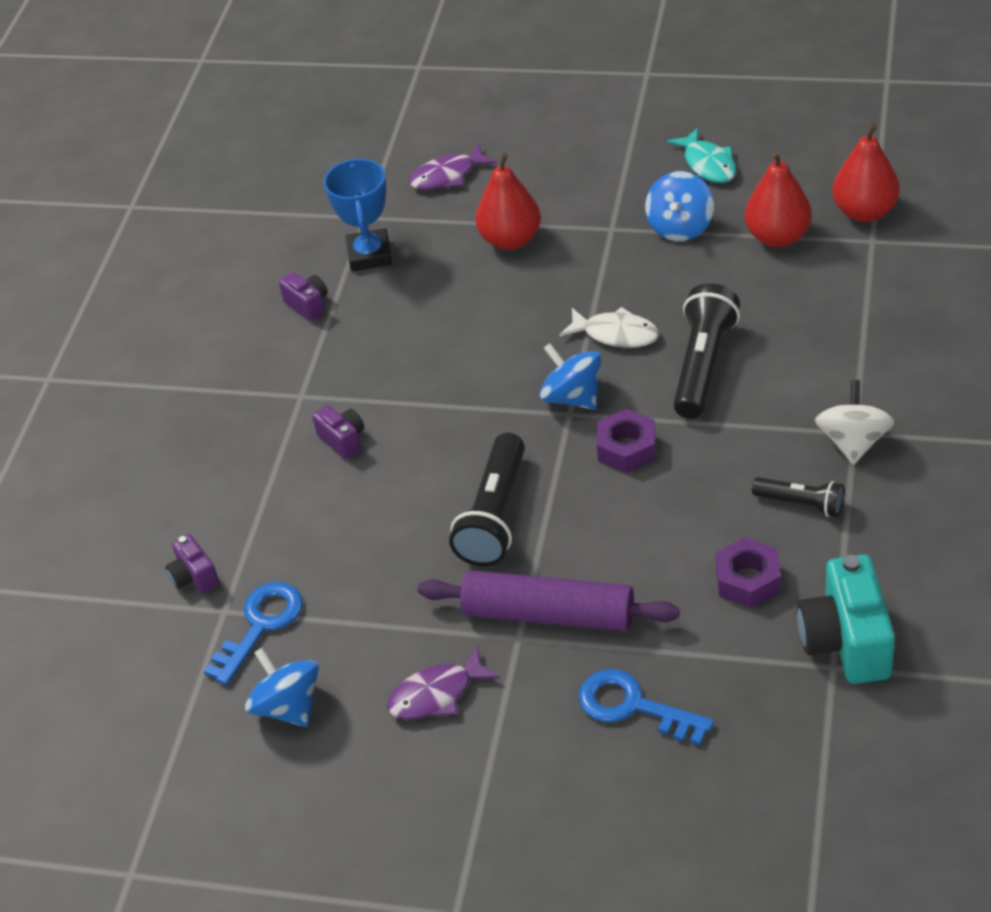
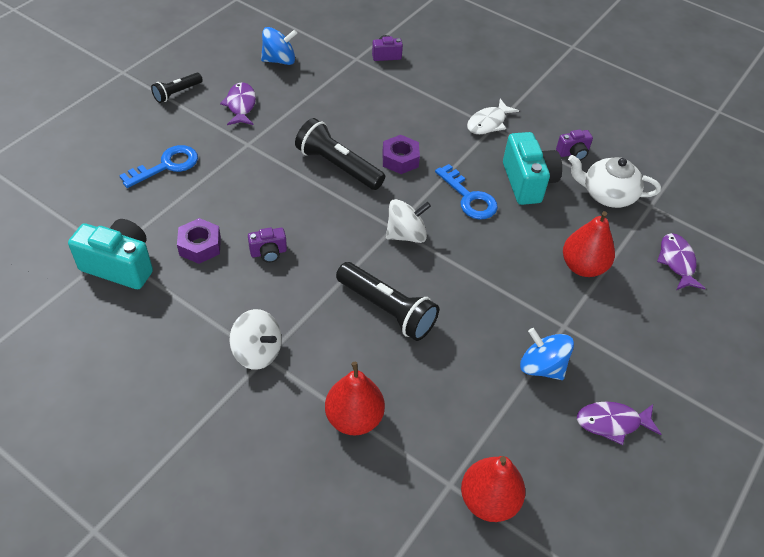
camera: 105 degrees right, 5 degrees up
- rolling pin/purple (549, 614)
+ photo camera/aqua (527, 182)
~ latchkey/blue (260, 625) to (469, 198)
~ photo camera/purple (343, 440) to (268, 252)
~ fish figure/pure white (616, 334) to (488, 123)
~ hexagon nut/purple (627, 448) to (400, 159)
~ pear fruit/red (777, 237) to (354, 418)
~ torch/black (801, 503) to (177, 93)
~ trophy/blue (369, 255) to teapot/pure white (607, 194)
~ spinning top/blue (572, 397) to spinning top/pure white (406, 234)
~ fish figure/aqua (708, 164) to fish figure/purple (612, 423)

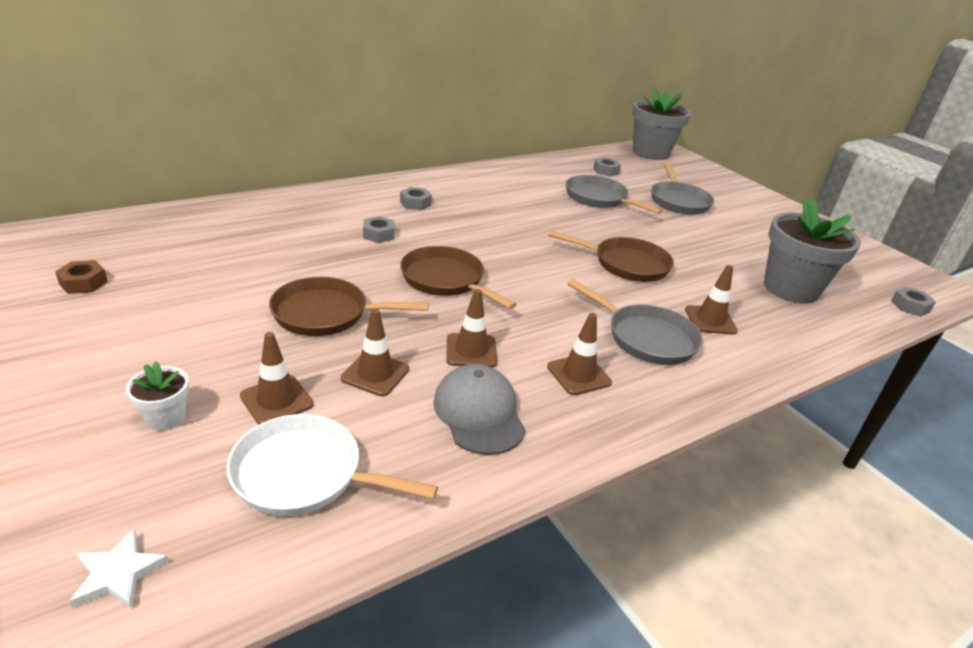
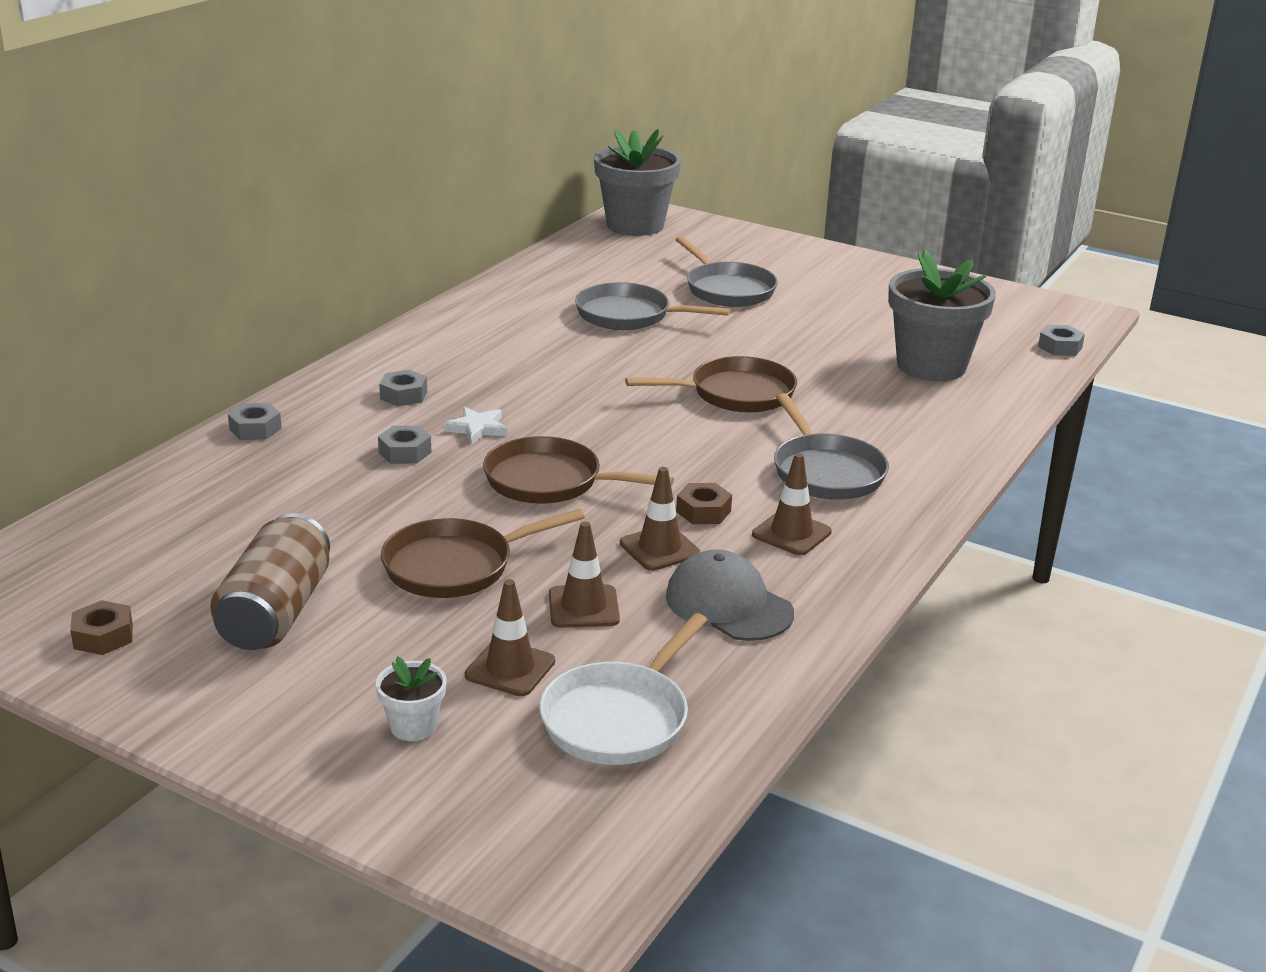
camera: 25 degrees left, 5 degrees down
- safety cone/russet (710, 320)
+ tin/russet (276, 613)
+ hexagon nut/russet (703, 511)
~ star shape/pure white (118, 574) to (477, 428)
~ hexagon nut/gray (606, 171) to (255, 429)
~ skillet/pure white (305, 474) = (620, 718) 45 degrees counterclockwise
~ skillet/gray (646, 337) = (825, 471) 60 degrees clockwise

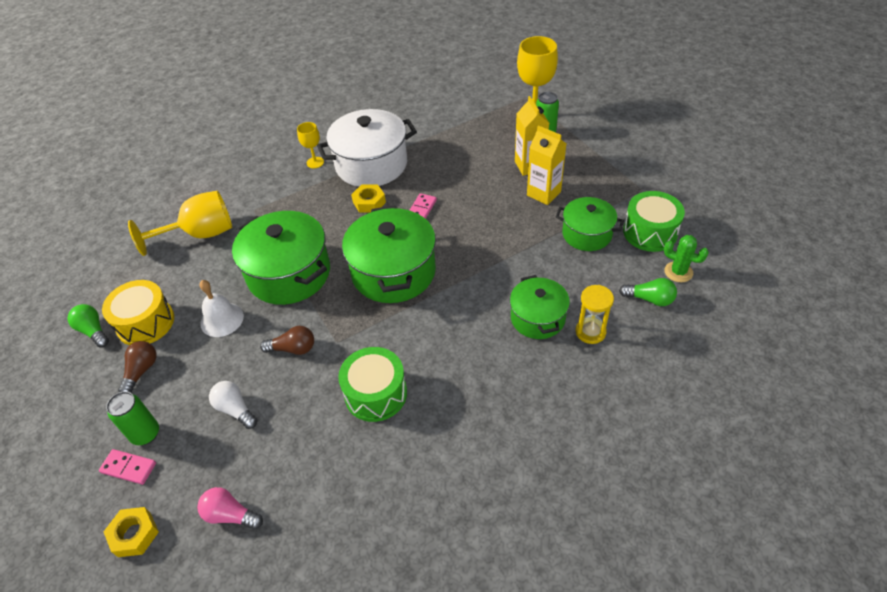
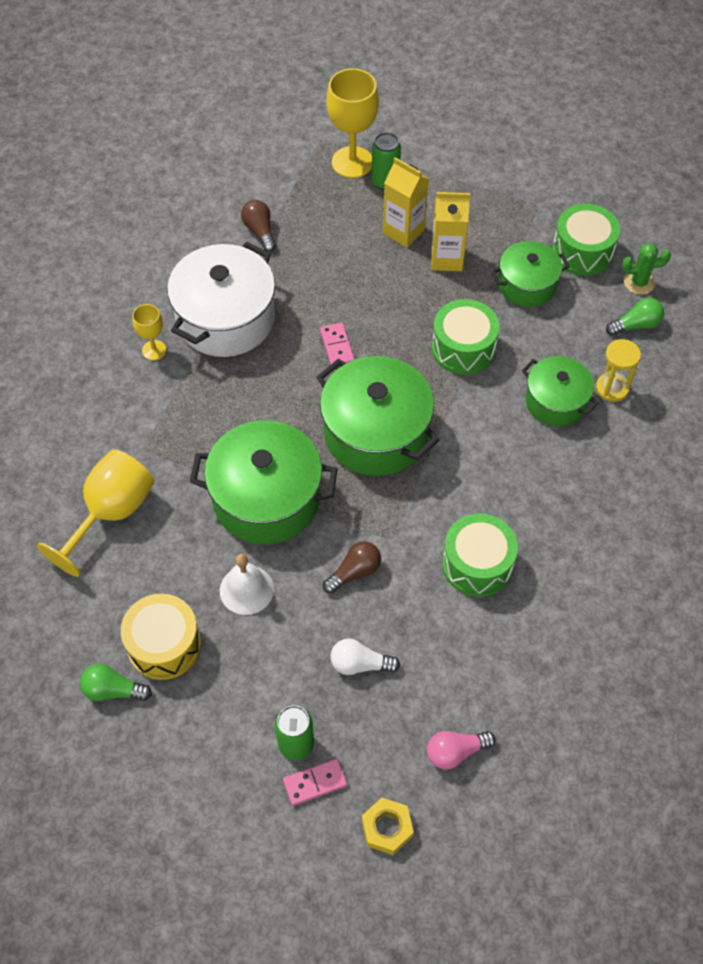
camera: 40 degrees left, 10 degrees up
- hexagon nut/bright yellow (369, 202)
+ toy drum/emerald (463, 348)
~ light bulb/russet (141, 371) to (260, 231)

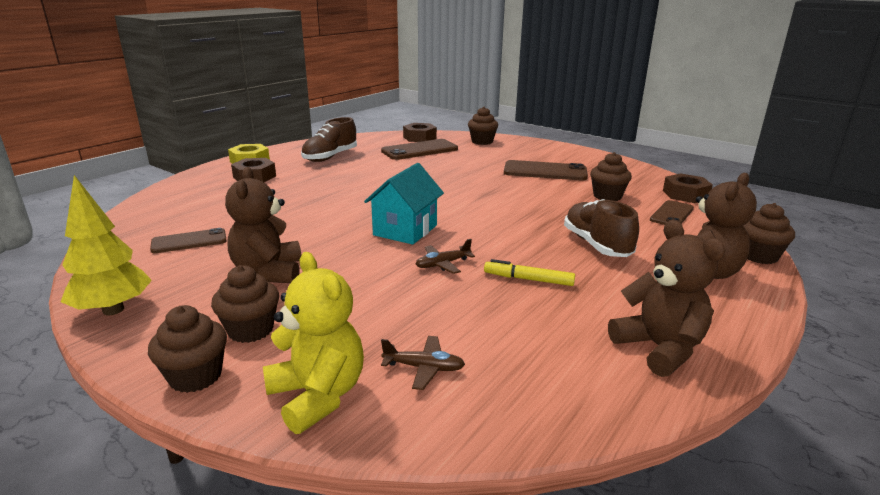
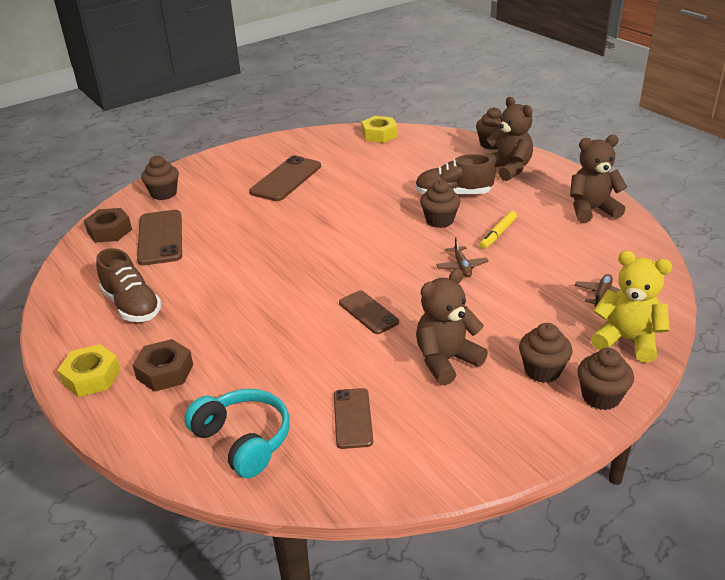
camera: 70 degrees left, 10 degrees up
- tree/bright yellow (113, 310)
- toy house/aqua (405, 230)
+ headset/aqua (243, 440)
~ cupcake/russet (607, 196) to (439, 220)
~ mobile phone/russet (671, 214) to (368, 312)
~ hexagon nut/russet (685, 194) to hexagon nut/bright yellow (379, 134)
~ teddy bear/russet (269, 272) = (446, 360) 135 degrees clockwise
~ teddy bear/bright yellow (318, 395) = (627, 340) 45 degrees clockwise

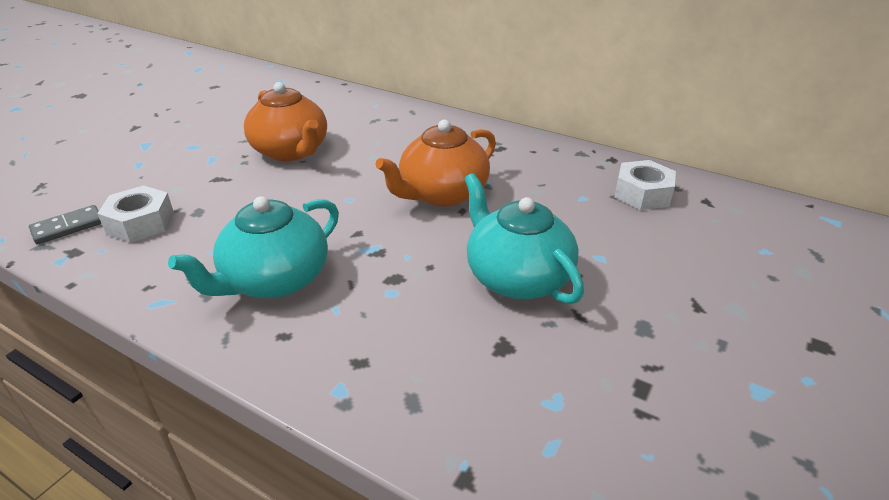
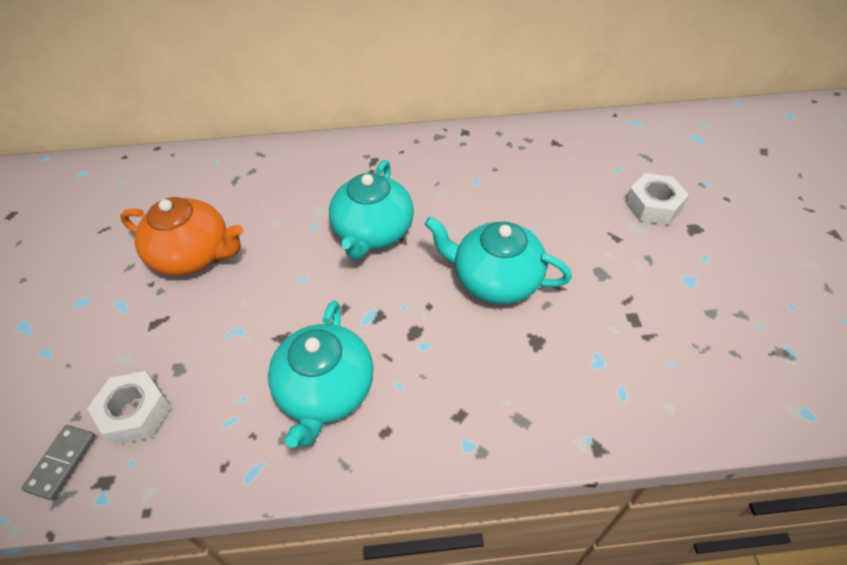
camera: 35 degrees left, 15 degrees up
~ hexagon nut/pure white (642, 194) to (653, 206)
~ teapot/orange-coloured (442, 194) to teapot/aqua (373, 232)

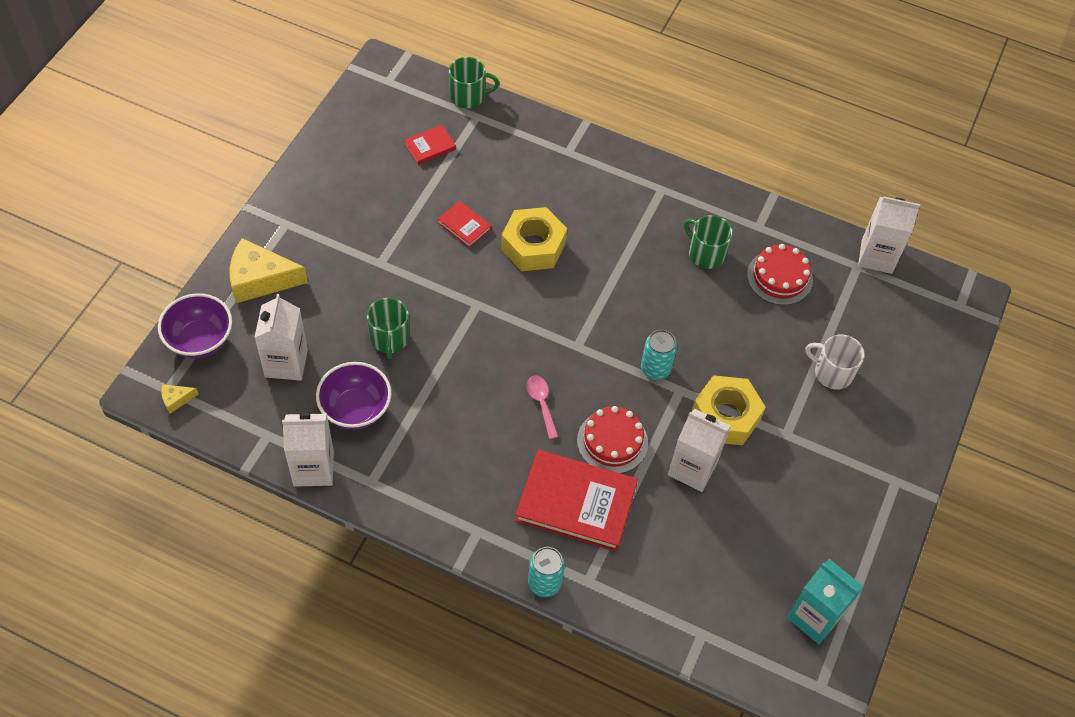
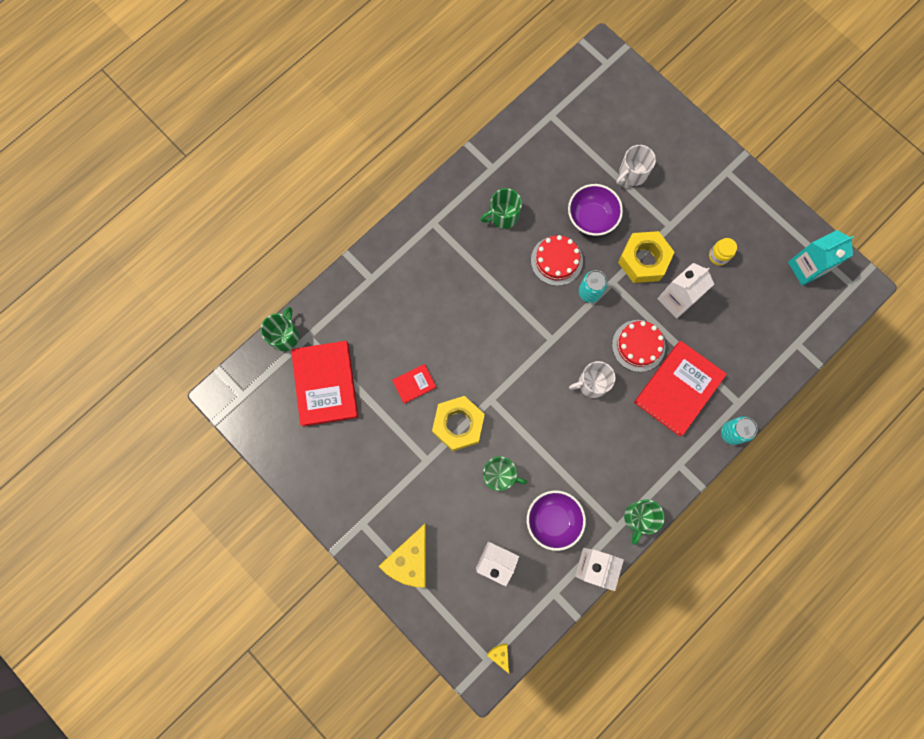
camera: 65 degrees left, 20 degrees up
- carton/pure white (876, 256)
+ tea mug/emerald (639, 518)
+ preserve jar/bright yellow (718, 256)
~ deep dish/purple (200, 340) to (591, 218)
~ hexagon nut/bright yellow (533, 246) to (458, 425)
~ cake/red (779, 277) to (556, 260)
~ tablespoon/rose-pink (541, 403) to tea mug/pure white (592, 383)
~ cheese/bright yellow (176, 399) = (500, 655) 150 degrees clockwise
~ hardcover/red (430, 146) = (325, 384) x2.12

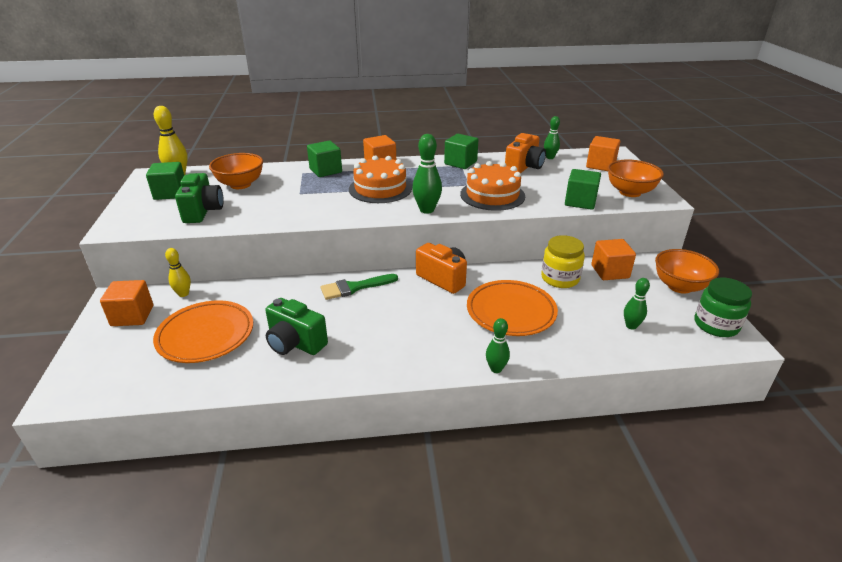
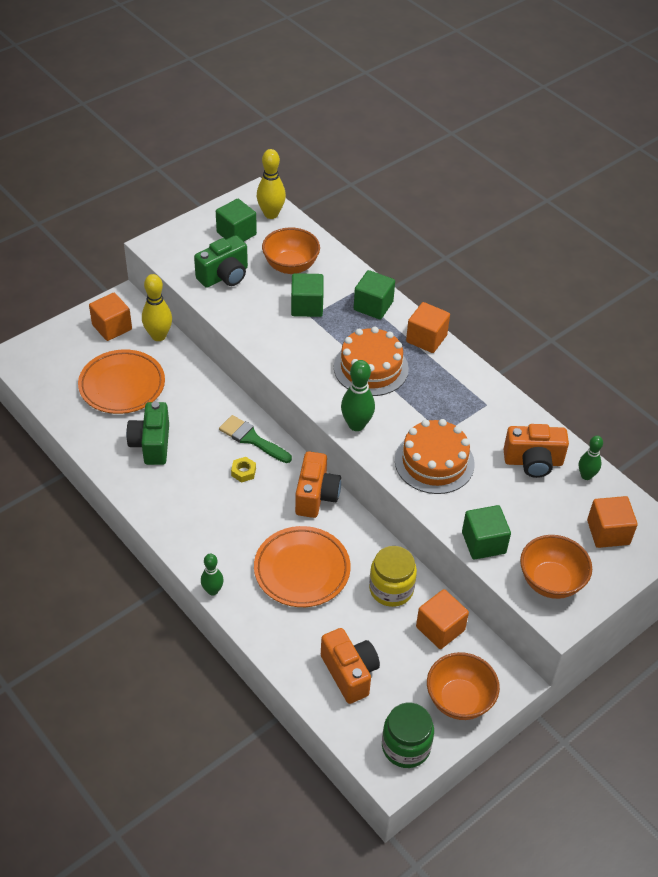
camera: 55 degrees right, 15 degrees up
+ hexagon nut/bright yellow (243, 472)
~ block/emerald (460, 163) to (307, 306)
~ skittle/emerald (631, 326) to photo camera/orange-coloured (349, 673)
~ skittle/bright yellow (183, 294) = (158, 336) x1.56

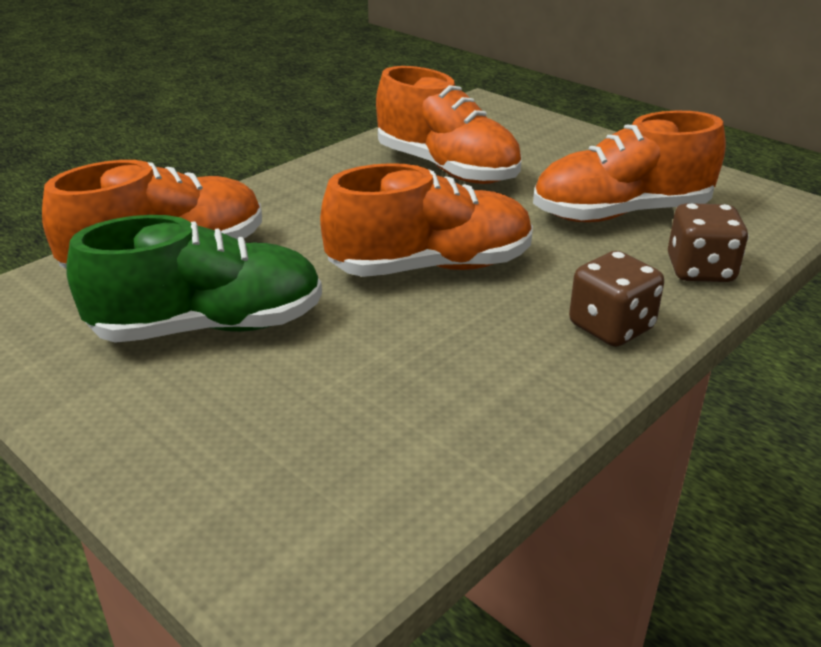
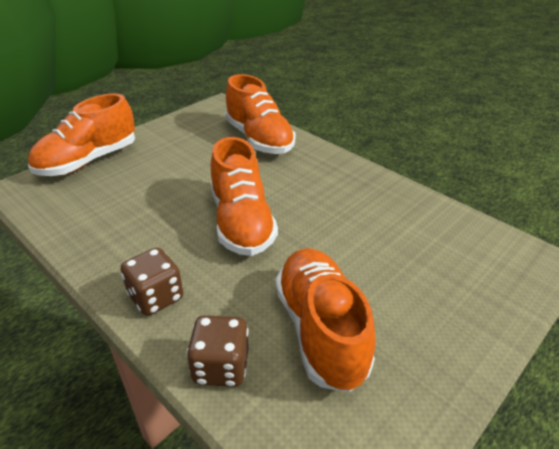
camera: 90 degrees right, 5 degrees up
- lace-up shoe/emerald (209, 327)
~ lace-up shoe/orange-coloured (447, 168) to (88, 161)

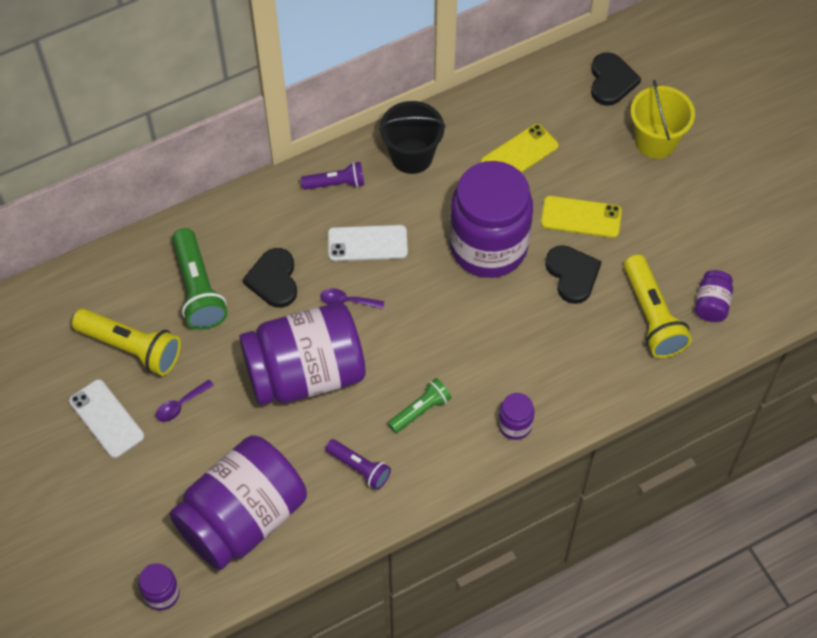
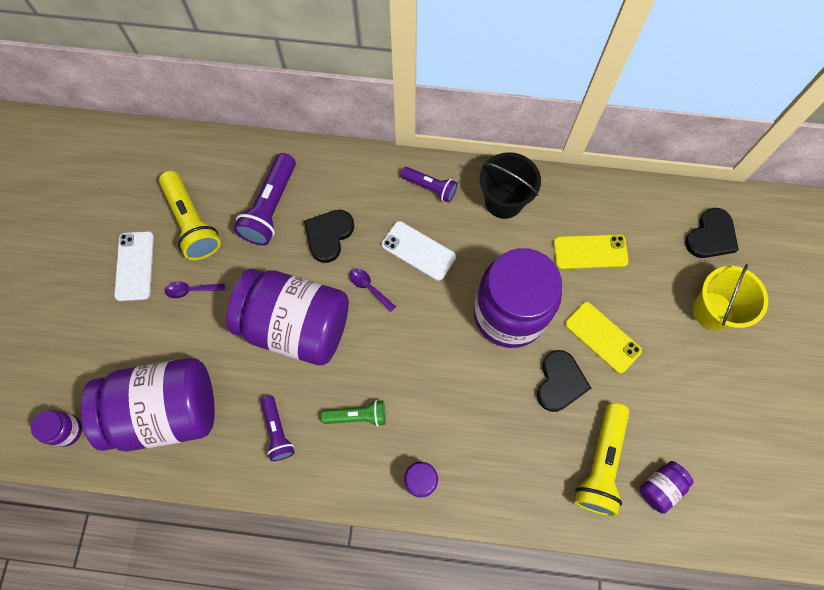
camera: 35 degrees right, 10 degrees up
~ torch/emerald (198, 289) to torch/purple (270, 207)

